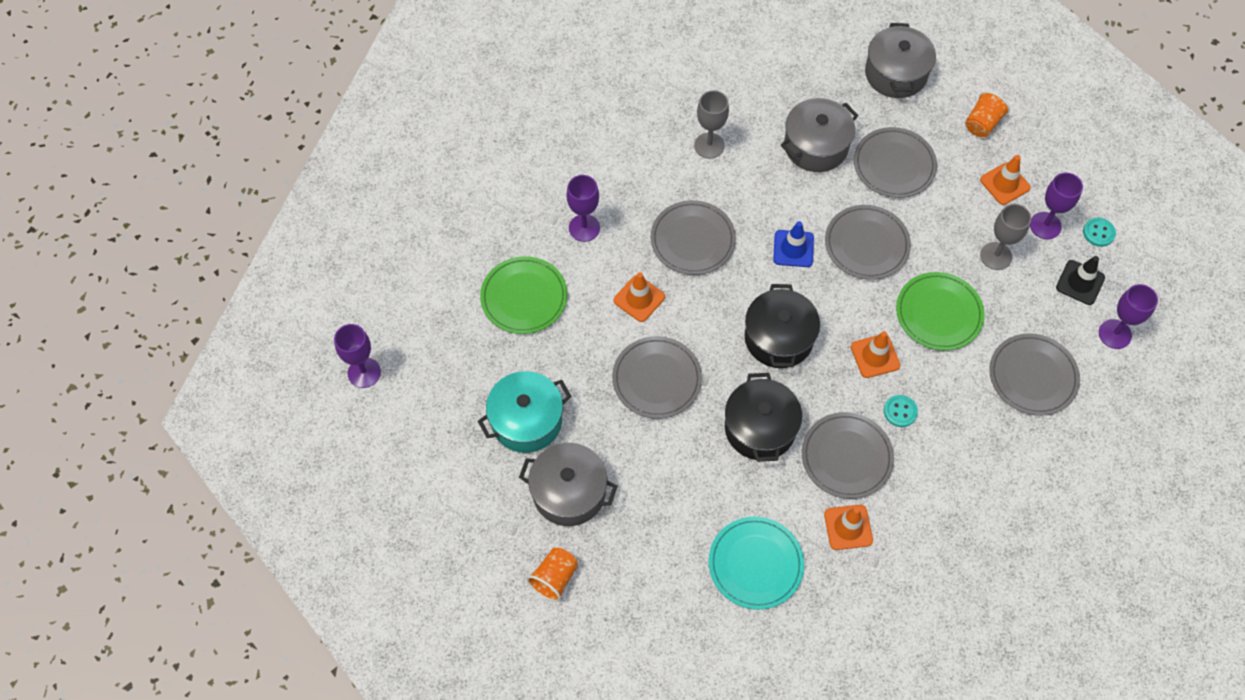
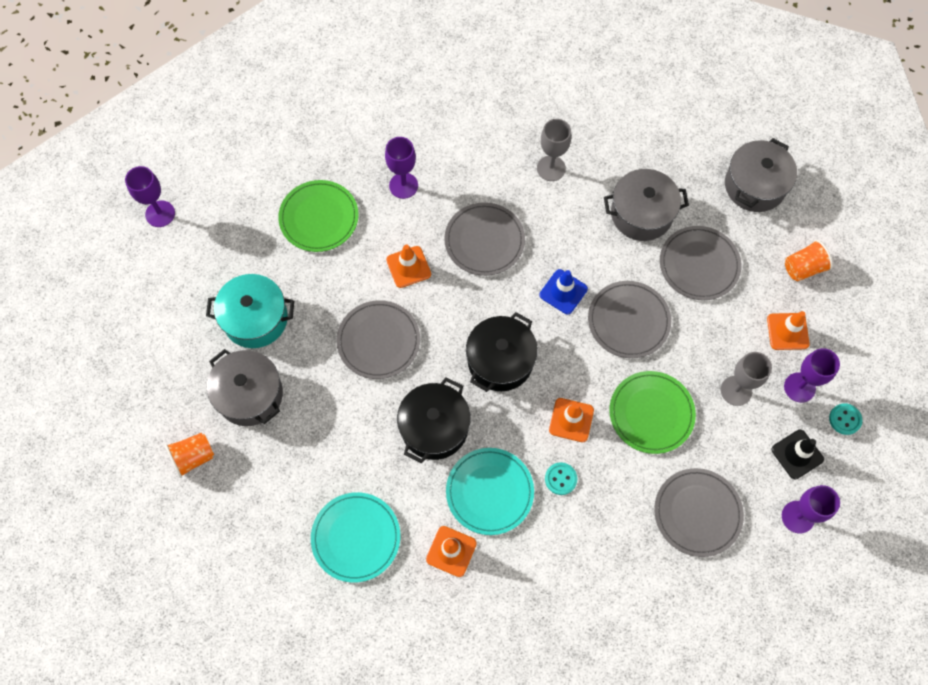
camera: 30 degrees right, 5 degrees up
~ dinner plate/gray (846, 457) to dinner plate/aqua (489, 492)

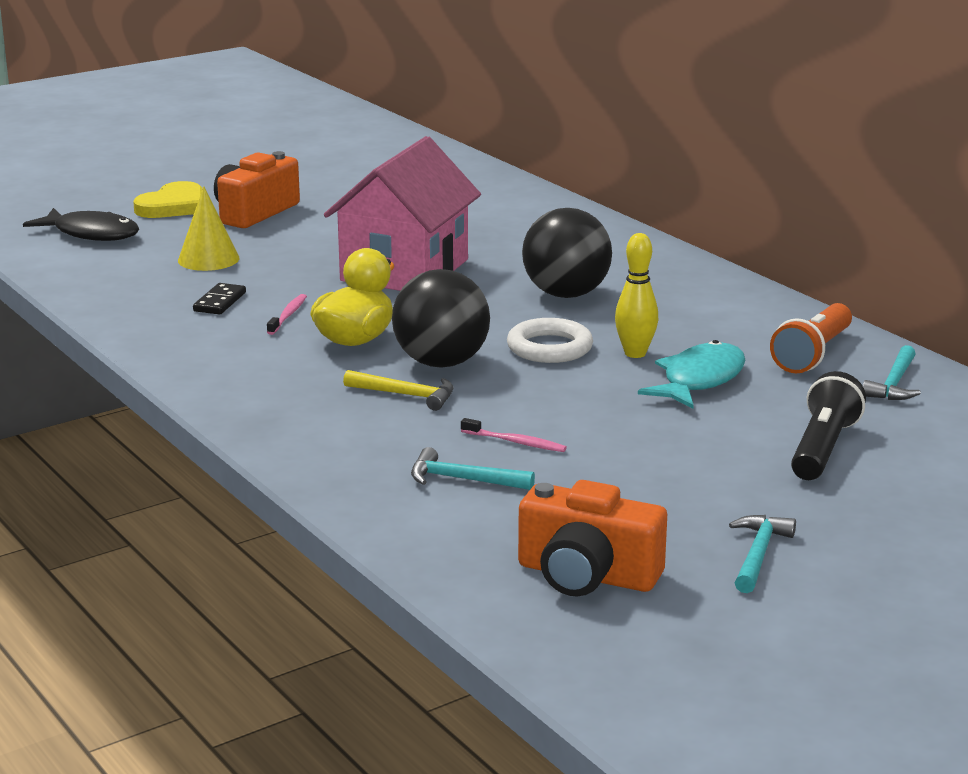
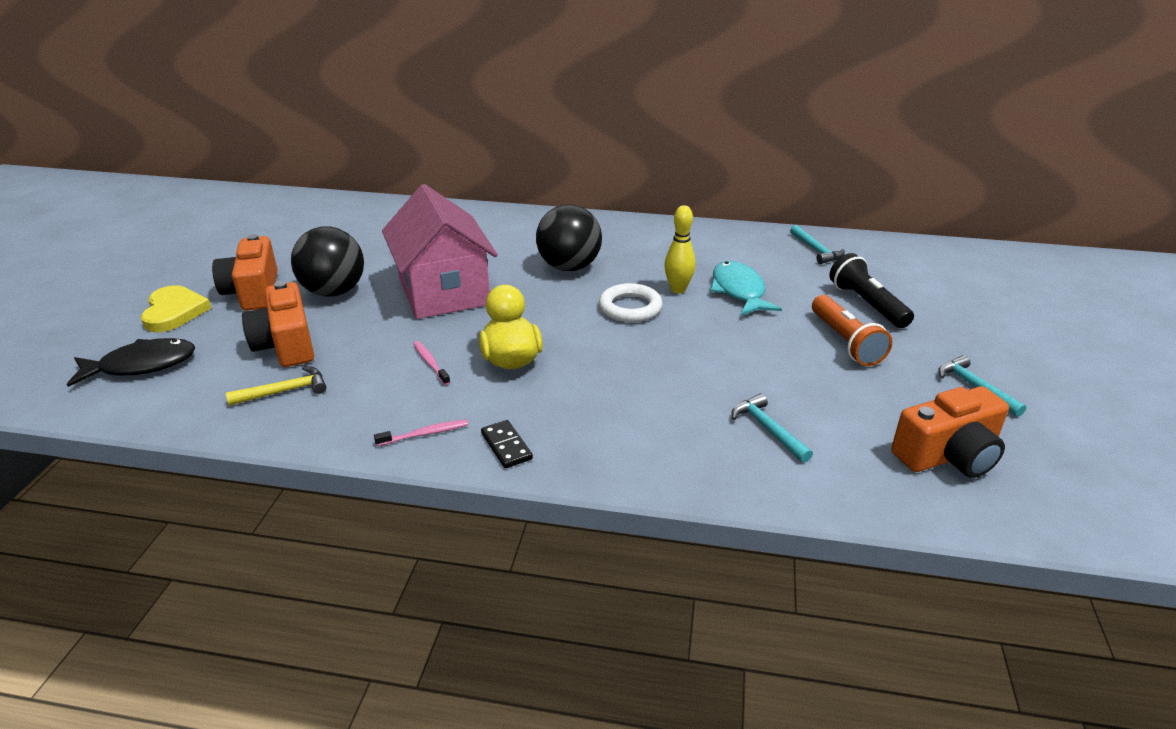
camera: 45 degrees left, 10 degrees up
~ domino tile/black (220, 302) to (506, 446)
~ claw hammer/bright yellow (406, 395) to (285, 391)
~ ball/black (441, 363) to (334, 291)
~ toothbrush/rose-pink (515, 442) to (425, 434)
~ torch/orange-coloured (813, 354) to (845, 342)
~ solid cone/bright yellow (208, 259) to photo camera/orange-coloured (286, 344)
~ claw hammer/aqua (463, 480) = (768, 429) 90 degrees clockwise

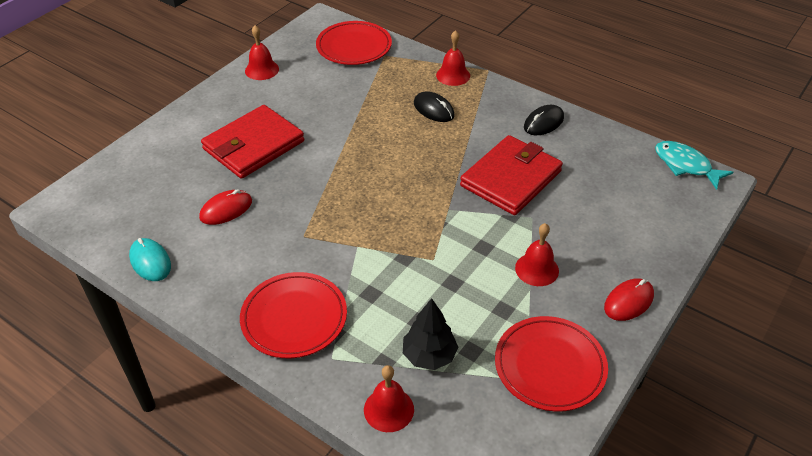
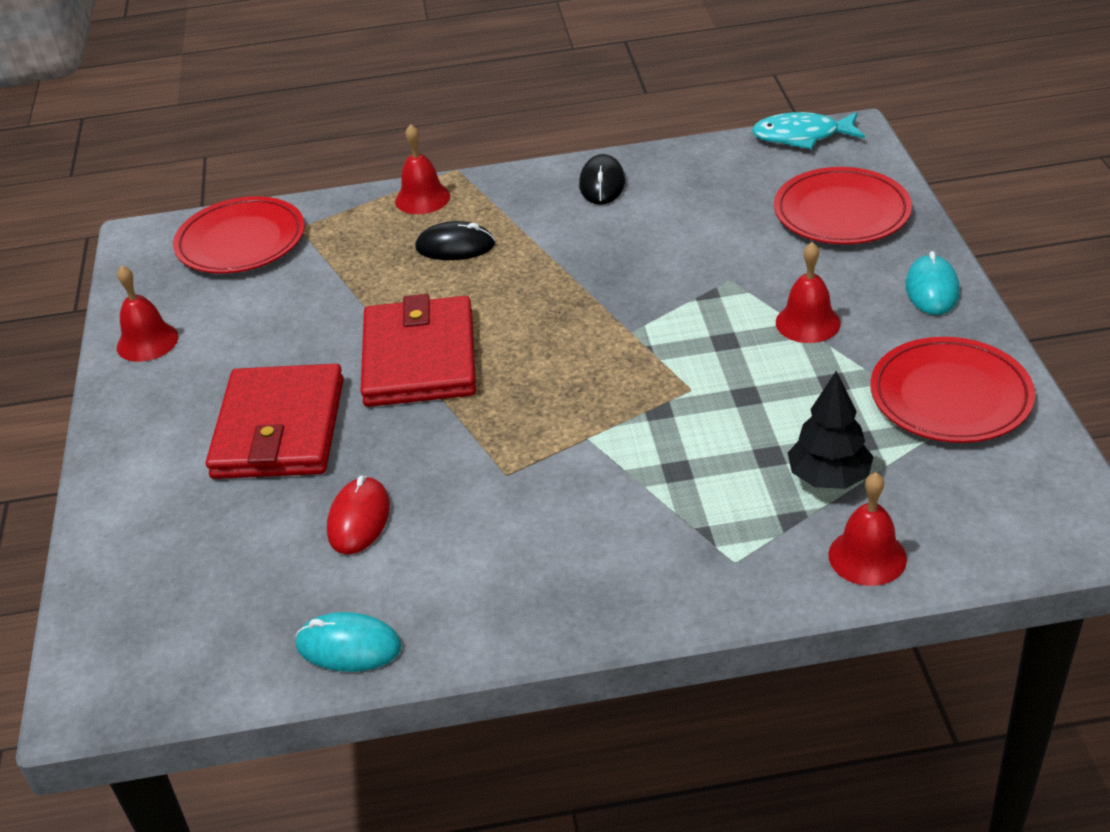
camera: 40 degrees left, 5 degrees down
~ dinner plate/red (294, 318) to (841, 212)
~ card wallet/red (511, 178) to (420, 358)
~ PC mouse/red (628, 301) to PC mouse/aqua (932, 289)

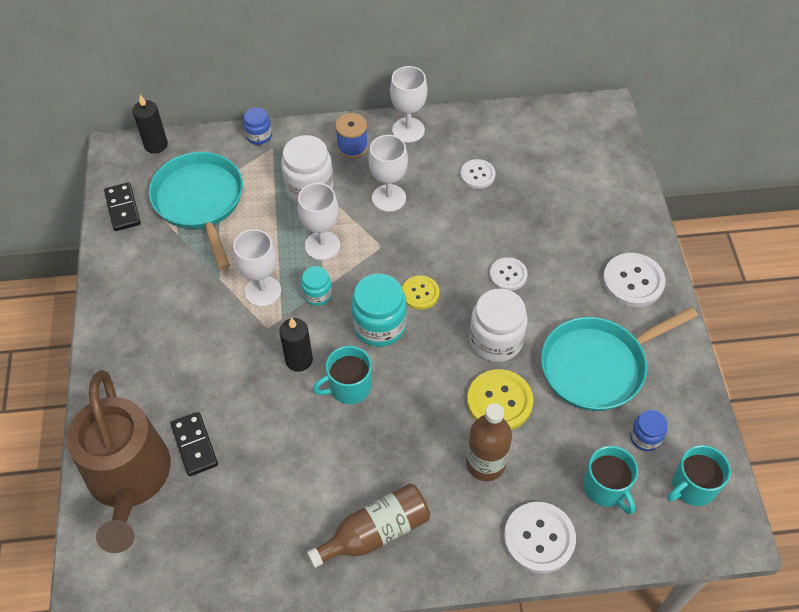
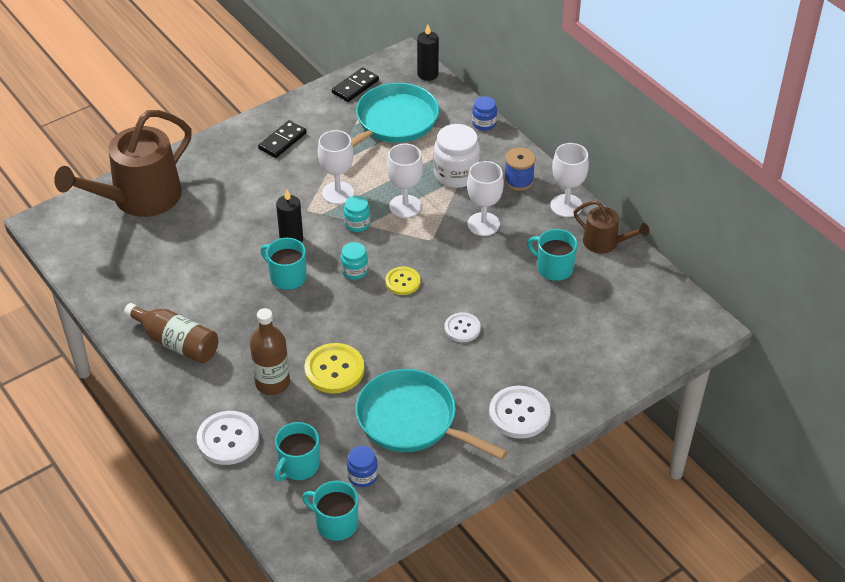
camera: 60 degrees right, 10 degrees down
- preserve jar/pure white (496, 340)
+ watering pot/russet (604, 242)
~ domino tile/black (194, 445) to (282, 141)
~ button/pure white (477, 175) to tea mug/aqua (554, 268)
~ preserve jar/aqua (379, 325) = (354, 271) x0.56

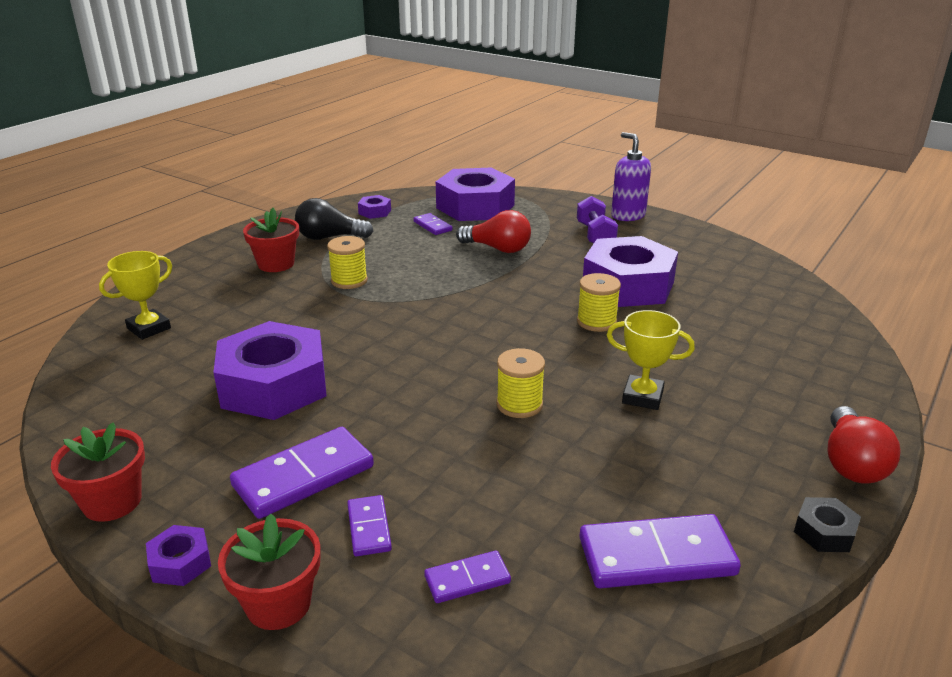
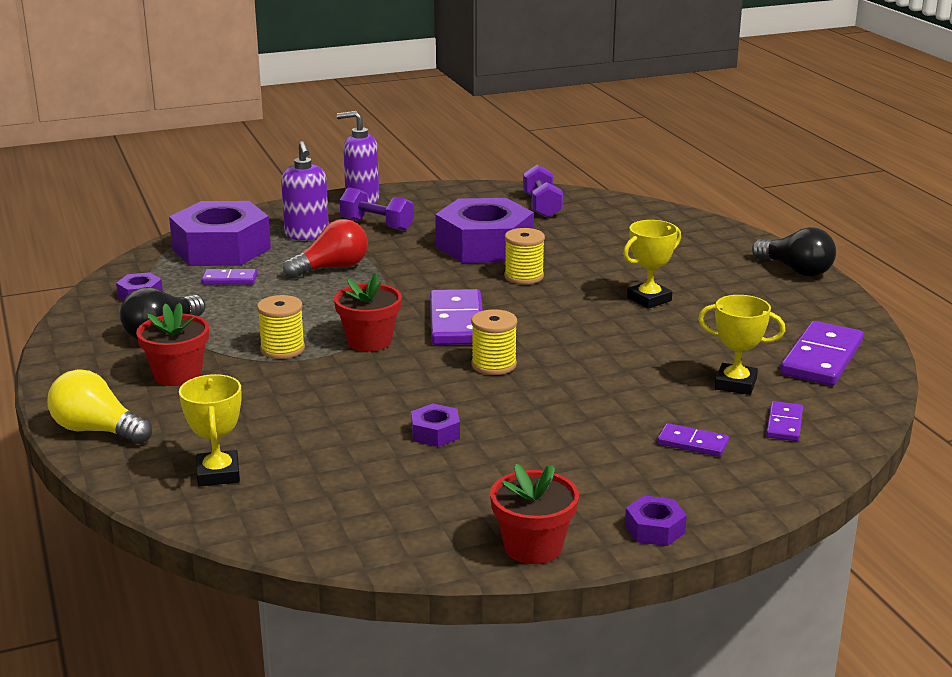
camera: 55 degrees left, 5 degrees down
- hexagon nut/black (824, 532)
+ light bulb/bright yellow (97, 430)
+ soap dispenser/purple (307, 235)
+ free weight/purple (542, 206)
+ trophy/bright yellow (735, 384)
~ flower pot/red (278, 604) to (369, 341)
~ domino tile/purple (304, 476) to (457, 322)
~ spool/bright yellow (519, 404) to (494, 365)
~ light bulb/red (851, 463) to light bulb/black (796, 270)
~ hexagon nut/purple (274, 385) = (435, 433) x0.42

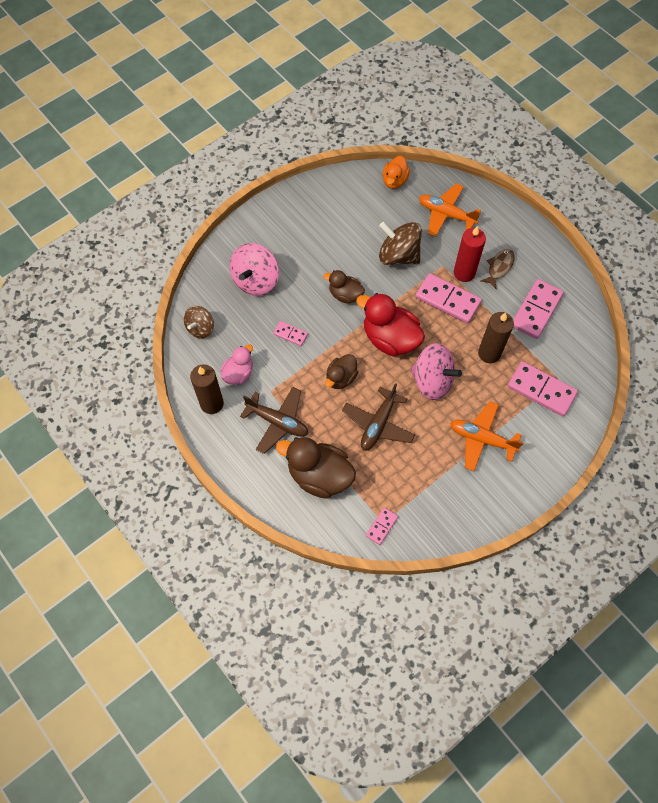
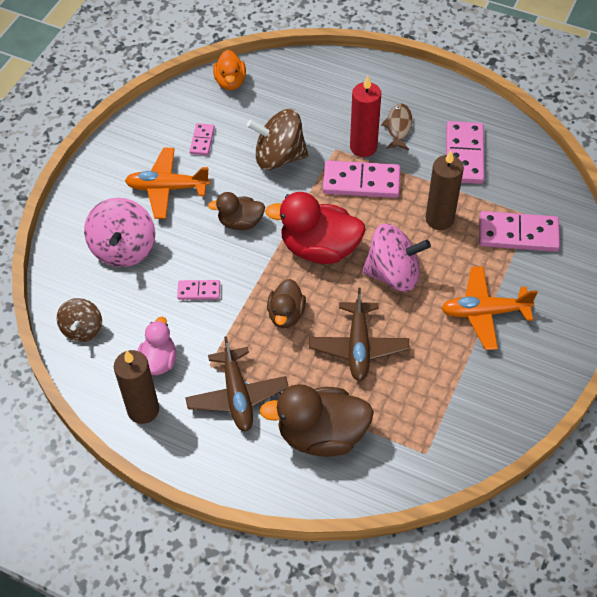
camera: 25 degrees left, 10 degrees down
~ domino tile/rose-pink (381, 526) to (202, 140)
~ toy plane/orange-coloured (446, 214) to (167, 188)
~ toy plane/russet (277, 422) = (237, 396) 75 degrees clockwise

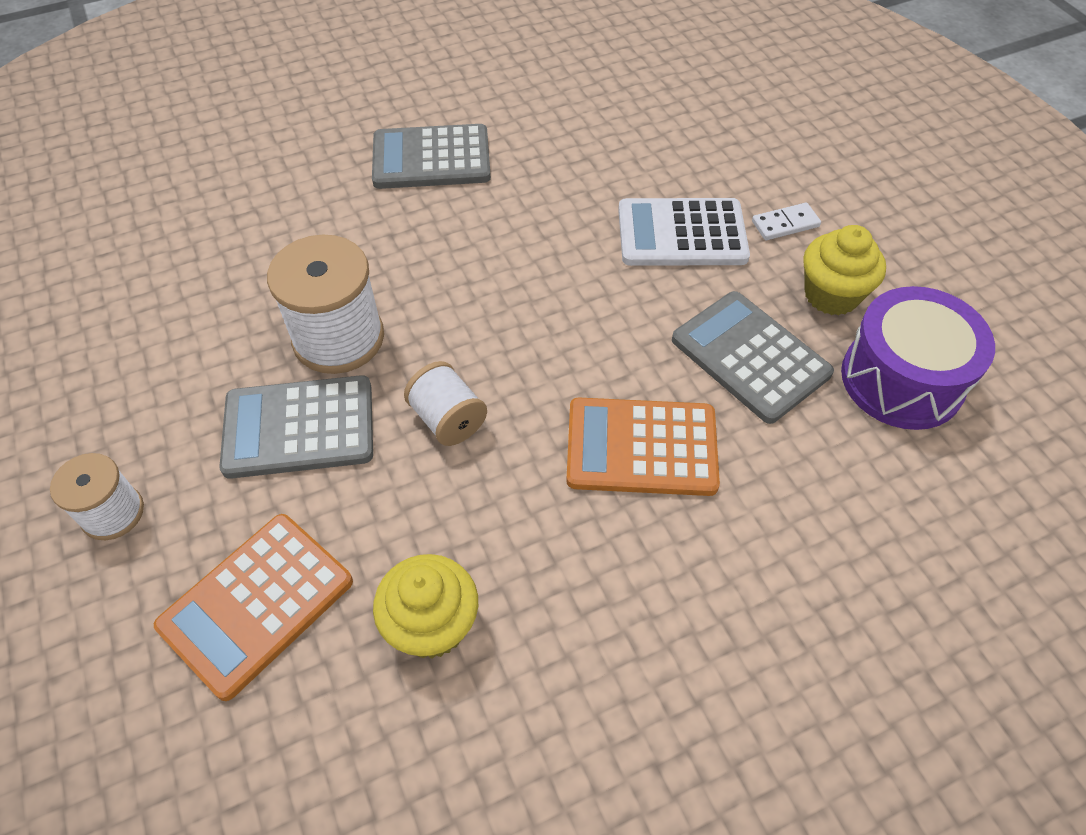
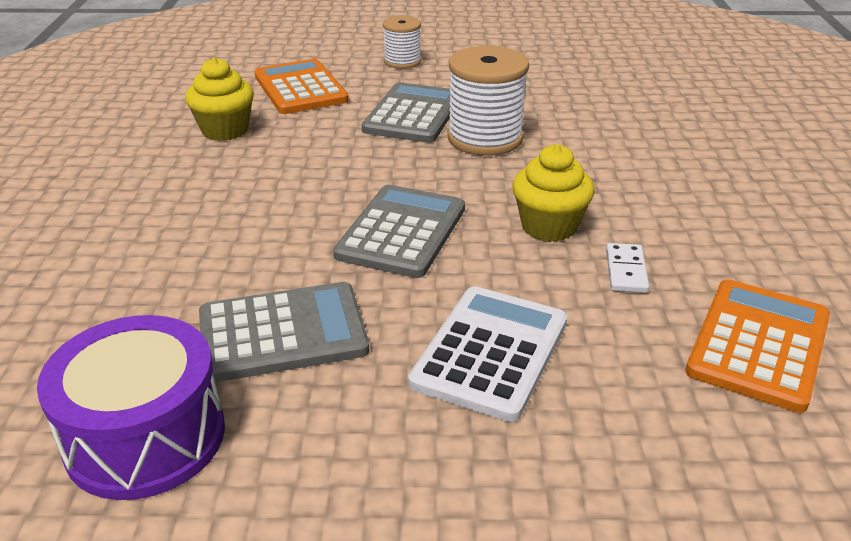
camera: 115 degrees right, 20 degrees down
- spool/pure white (448, 419)
~ pocket calculator/gray (431, 158) to (402, 232)
~ pocket calculator/orange-coloured (641, 447) to (758, 344)
~ domino tile/pure white (785, 224) to (626, 271)
~ cupcake/bright yellow (831, 295) to (549, 226)

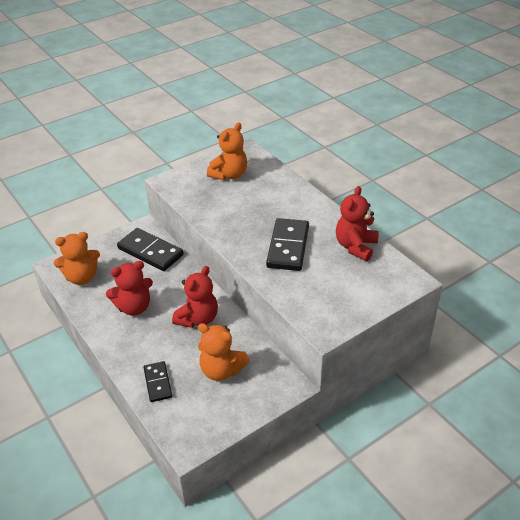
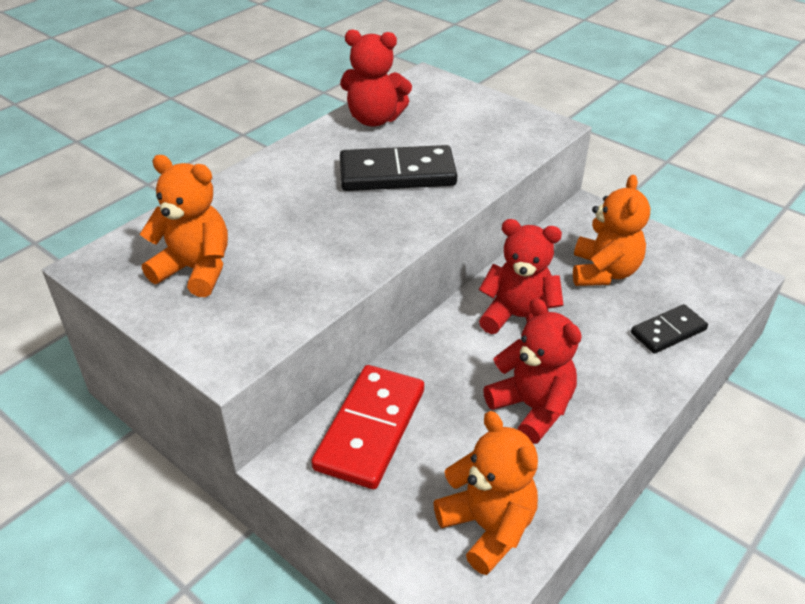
camera: 105 degrees left, 0 degrees up
~ domino tile/black (150, 252) to domino tile/red (371, 429)

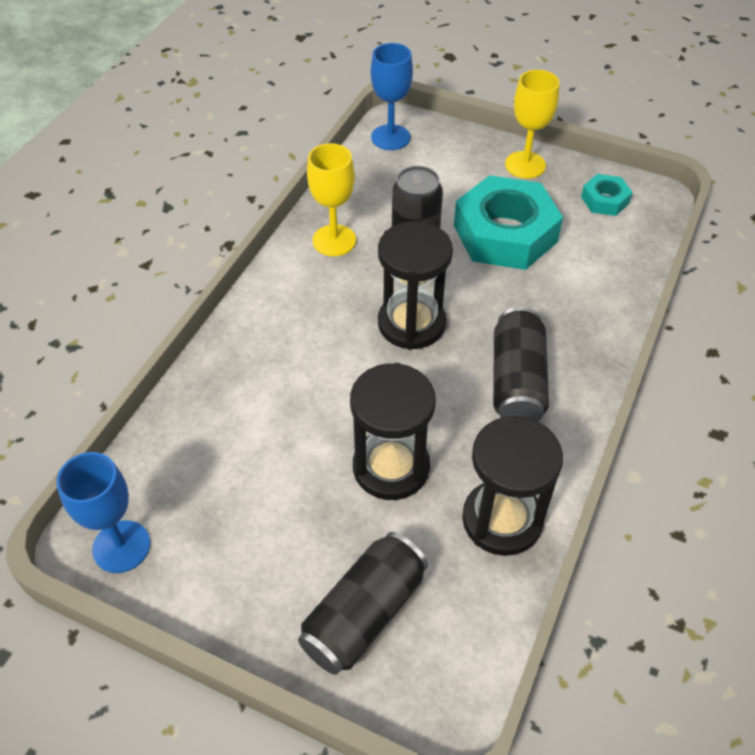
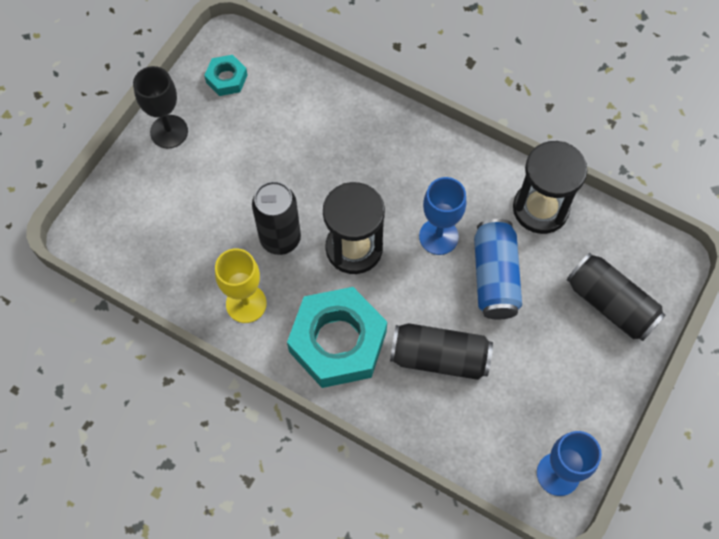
camera: 85 degrees left, 15 degrees up
~ wine glass/blue (390, 137) to (438, 236)
~ hexagon nut/aqua (505, 233) to (337, 342)
~ tin/black (517, 381) to (439, 357)
~ hourglass/black (391, 467) to tin/blue (494, 277)
~ wine glass/bright yellow (525, 165) to wine glass/black (169, 131)

